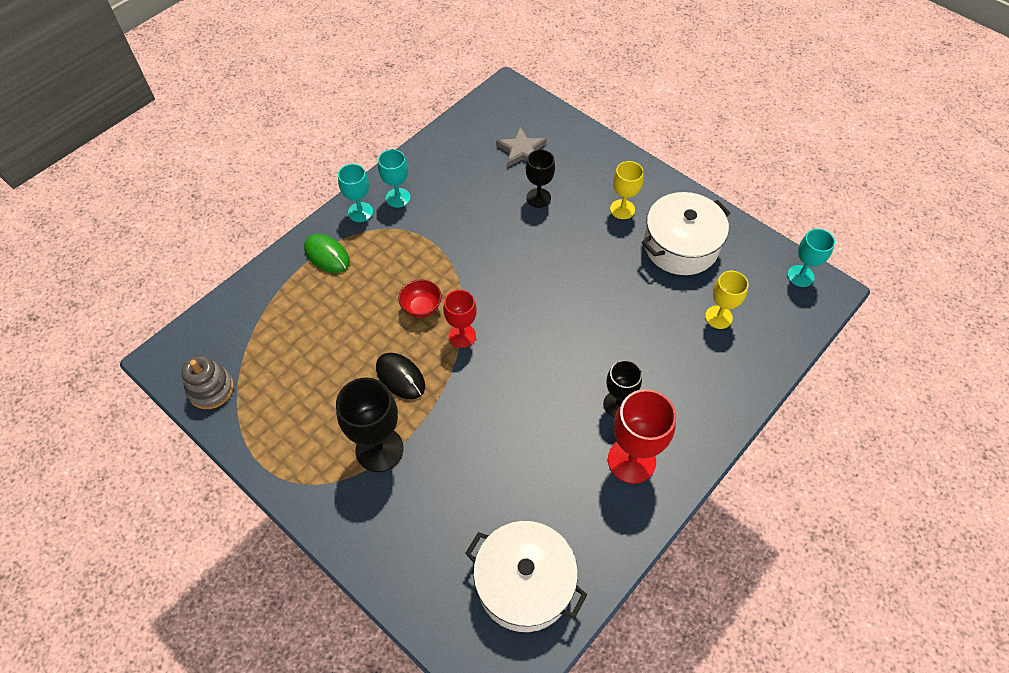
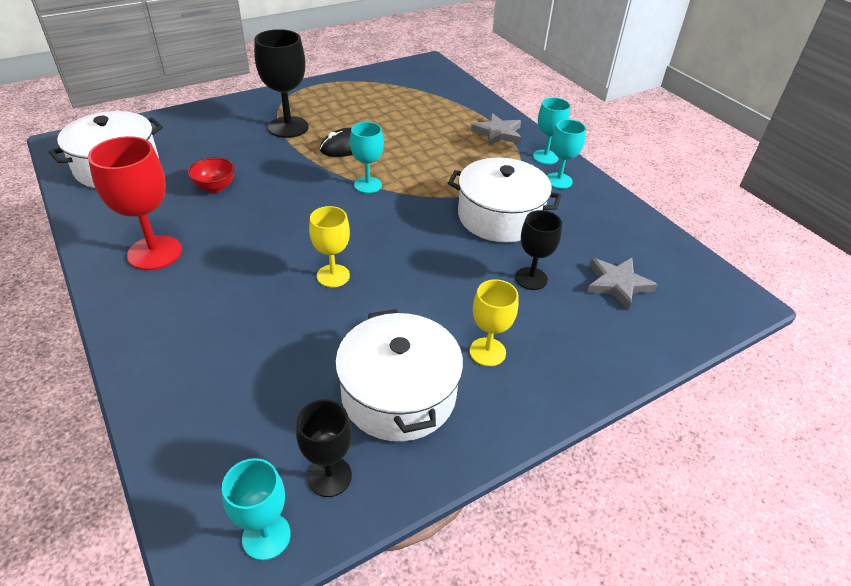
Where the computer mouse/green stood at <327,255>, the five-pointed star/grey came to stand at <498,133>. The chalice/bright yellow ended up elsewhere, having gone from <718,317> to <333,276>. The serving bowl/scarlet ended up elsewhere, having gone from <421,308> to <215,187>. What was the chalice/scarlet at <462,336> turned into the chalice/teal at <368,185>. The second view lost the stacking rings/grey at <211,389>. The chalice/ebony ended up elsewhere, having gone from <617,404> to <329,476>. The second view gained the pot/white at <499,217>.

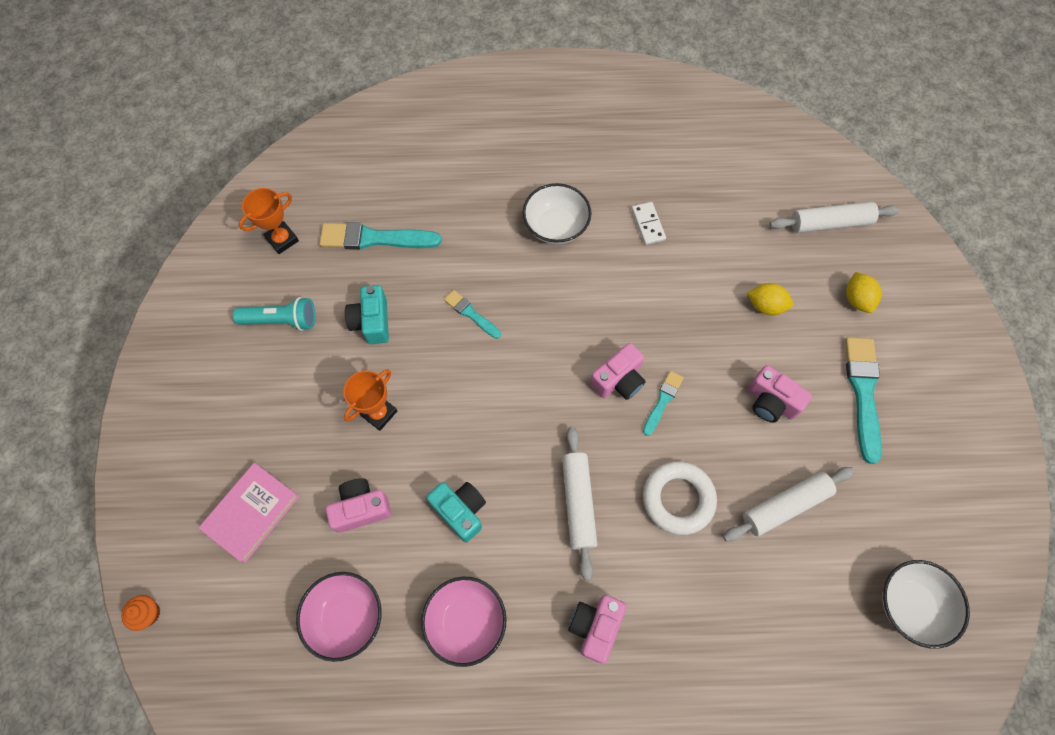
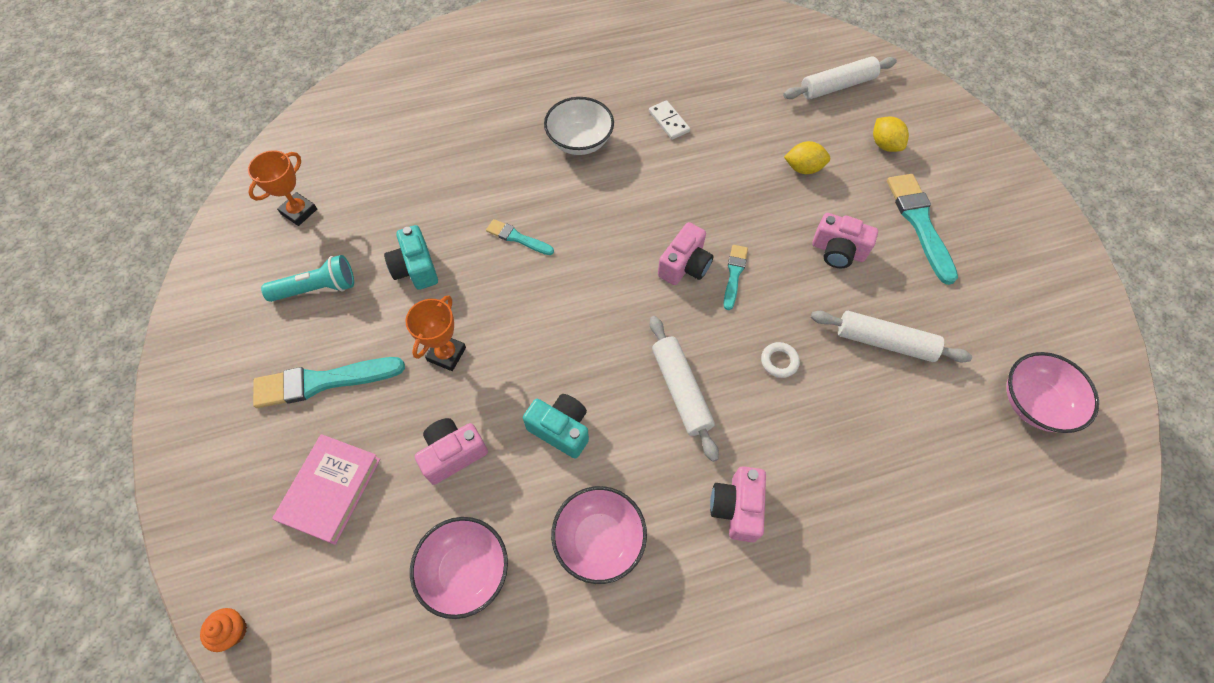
The brush/teal ended up elsewhere, having gone from <374,238> to <322,382>. The size of the ring/white at <678,499> changed by a factor of 0.50. The pastry roller/white at <785,506> ended up facing another way, 60 degrees clockwise from before. What was the serving bowl/white at <910,605> turned into the serving bowl/rosy at <1034,403>.

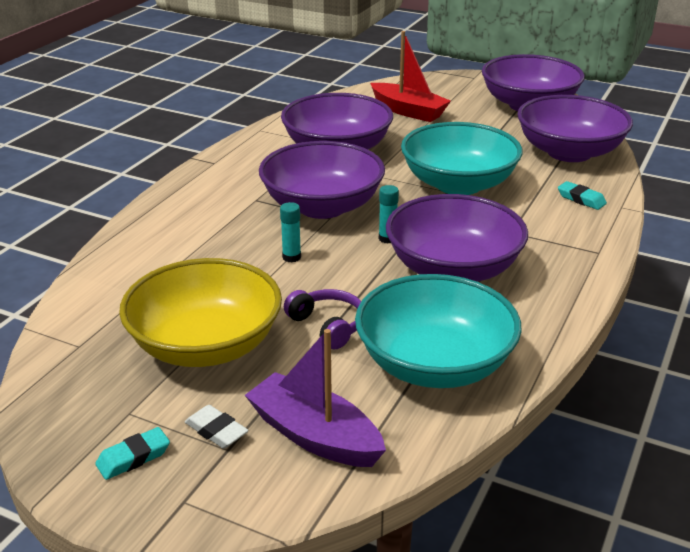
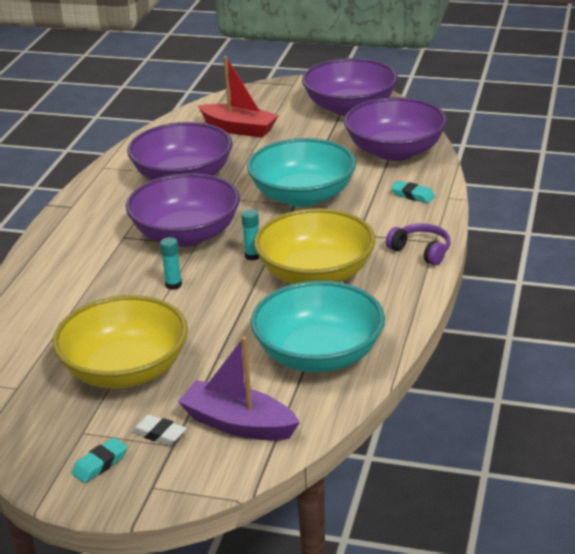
What was the serving bowl/violet at <453,269> turned into the serving bowl/bright yellow at <316,274>. The over-ear headphones/violet ended up elsewhere, having gone from <328,326> to <421,251>.

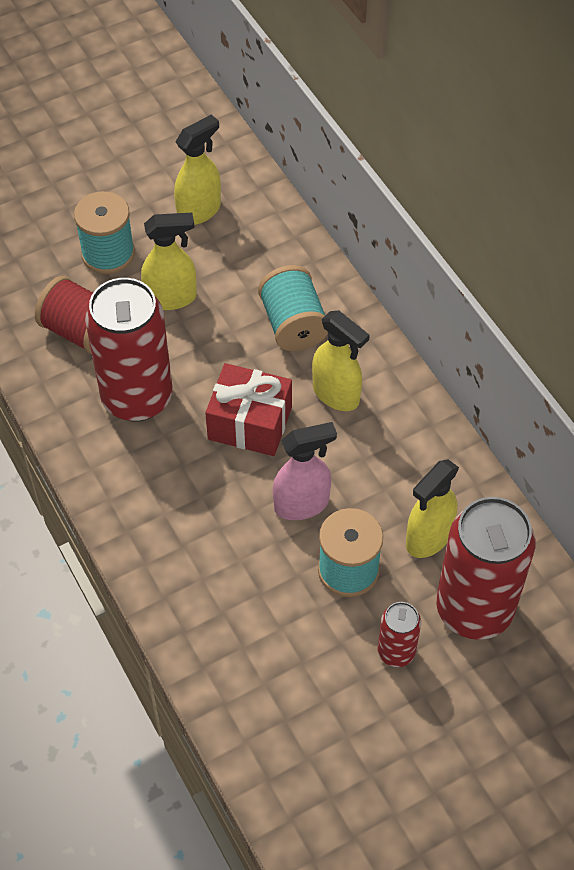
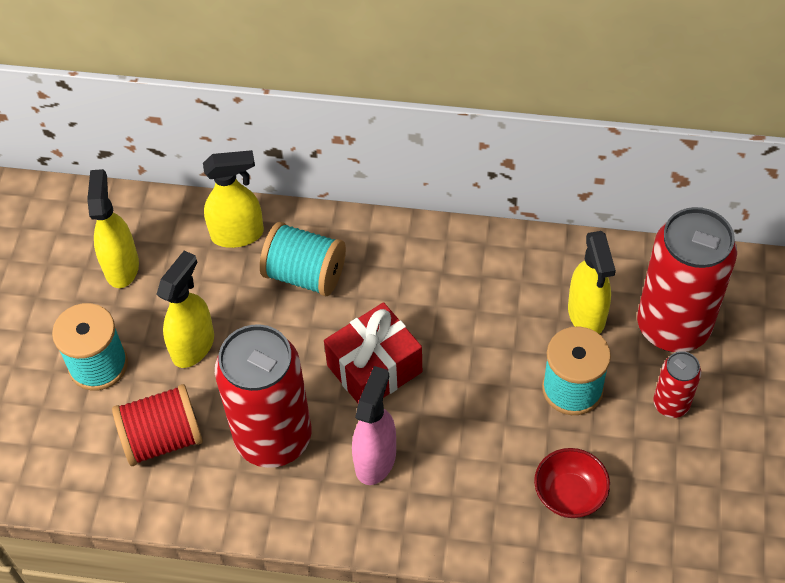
The spray bottle/bright yellow ended up elsewhere, having gone from <336,394> to <238,234>. The spray bottle/rosy ended up elsewhere, having gone from <302,504> to <375,459>. The second view gained the serving bowl/scarlet at <569,494>.

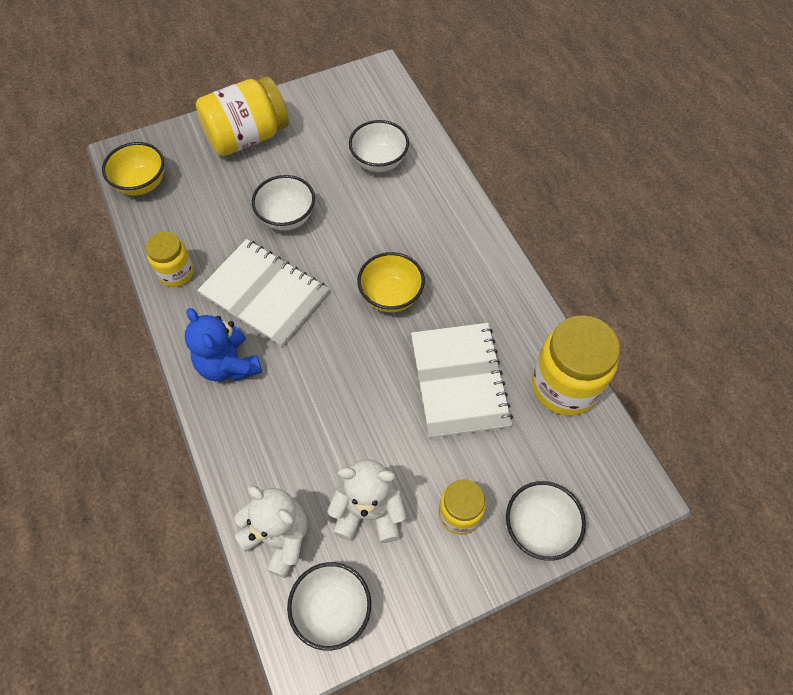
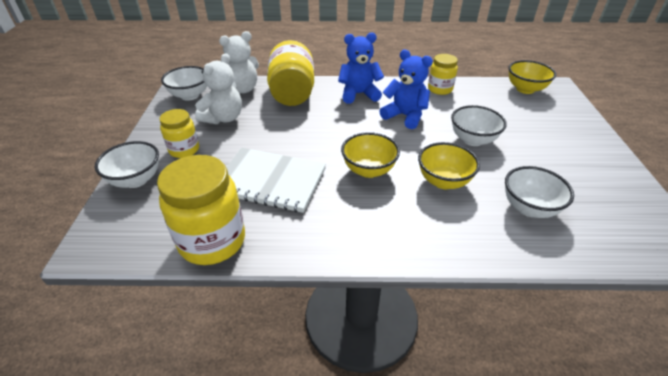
The preserve jar/bright yellow ended up elsewhere, having gone from <247,137> to <292,93>. Where the exercise book/white stood at <264,293>, the stuffed bear/royal blue came to stand at <405,116>. The second view gained the serving bowl/bright yellow at <443,181>.

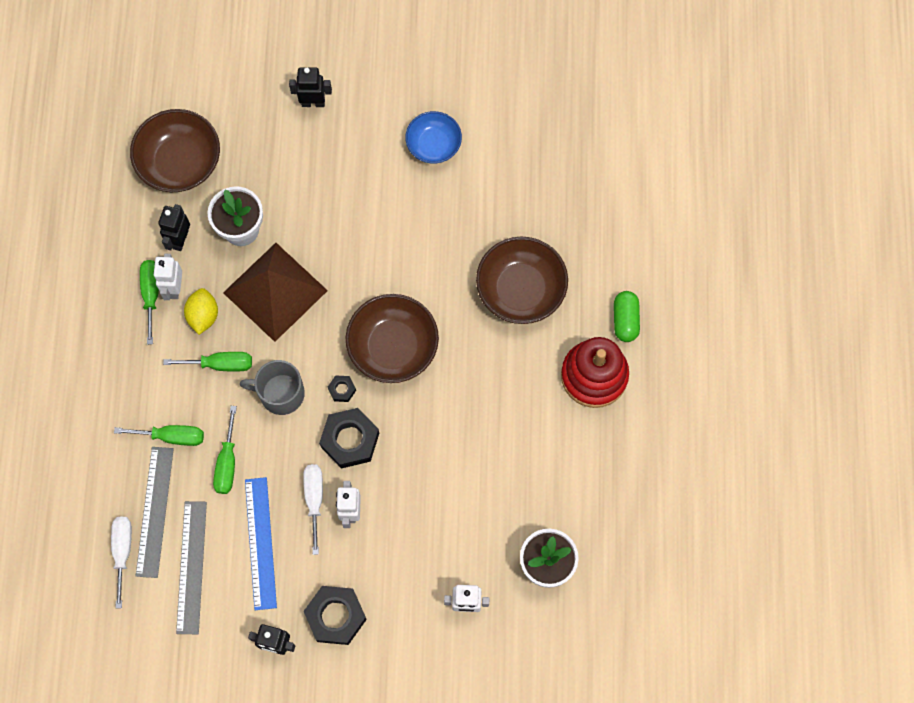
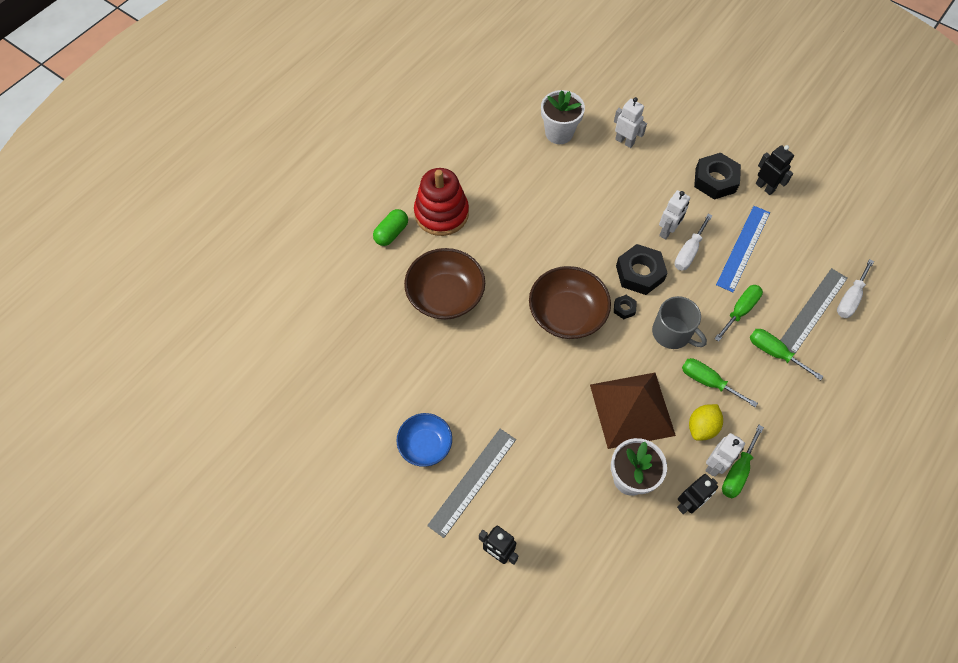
The second view lost the serving bowl/dark brown at <180,162>. The ruler/grey ended up elsewhere, having gone from <191,567> to <472,481>.

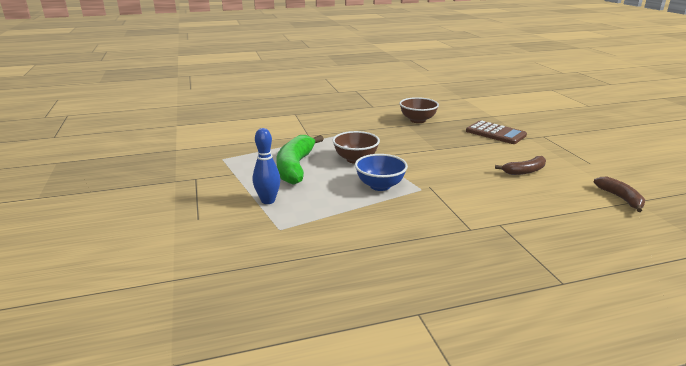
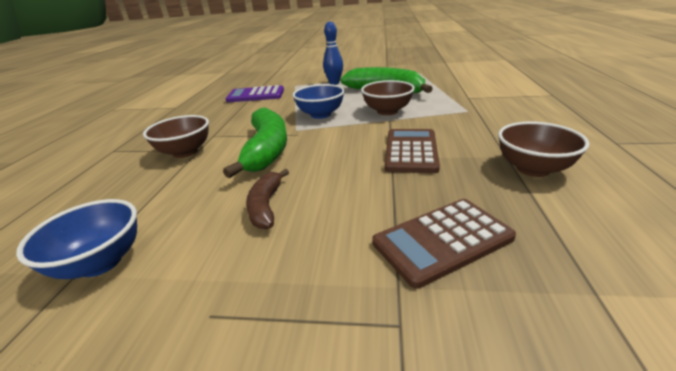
Where the banana/dark brown stood at <620,198>, the serving bowl/royal blue came to stand at <100,262>. The second view gained the pocket calculator/violet at <256,95>. The second view gained the banana/green at <267,150>. The second view gained the serving bowl/dark brown at <185,152>. The second view gained the pocket calculator/dark brown at <411,151>.

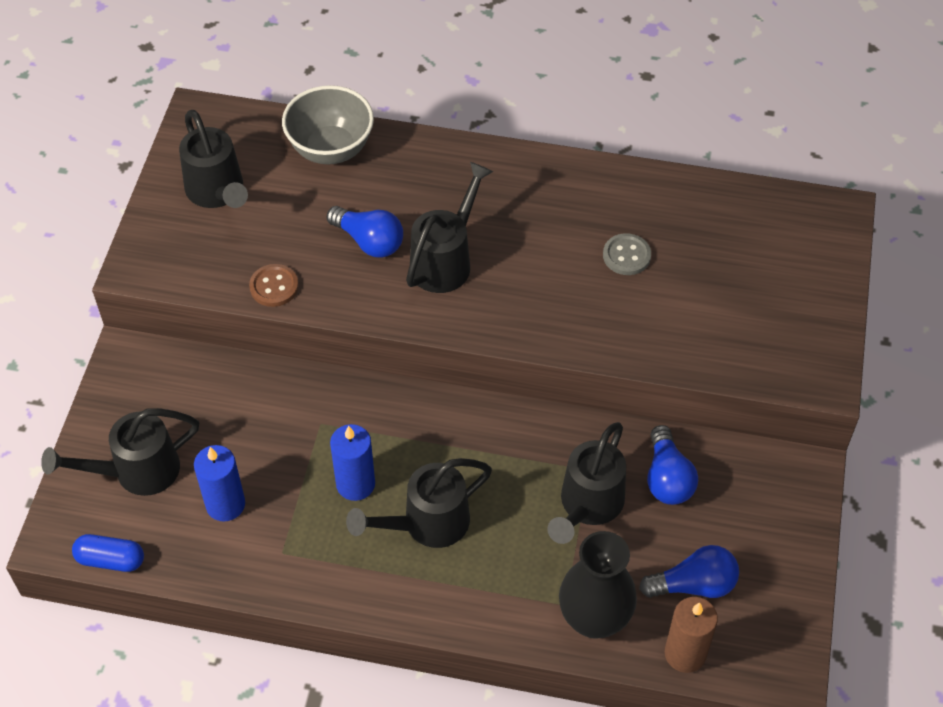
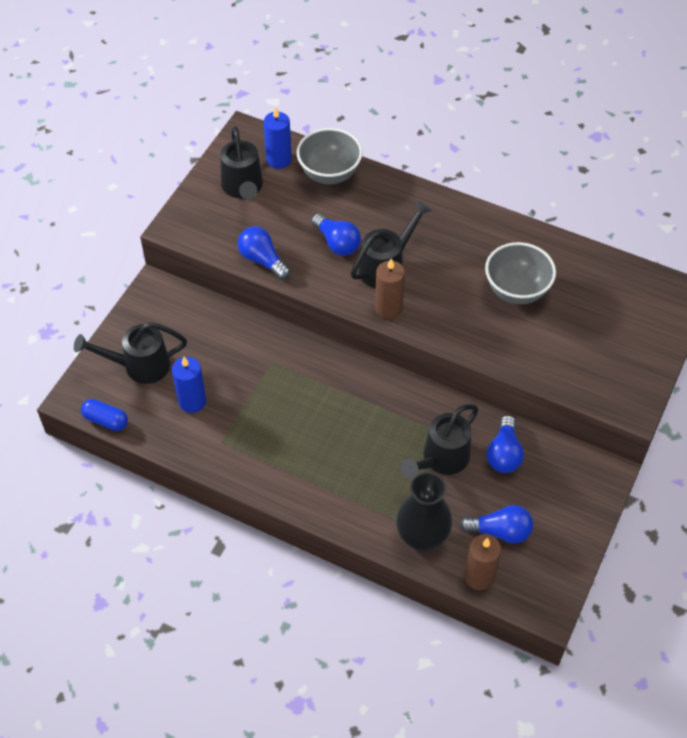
Where the button/grey stood at <626,256>, the serving bowl/grey came to stand at <516,291>. Where the button/dark brown stood at <274,287>, the lightbulb/royal blue came to stand at <262,260>. The candle/royal blue ended up elsewhere, having gone from <355,484> to <279,160>. The second view lost the watering can/ebony at <427,524>. The second view gained the candle/dark brown at <388,308>.

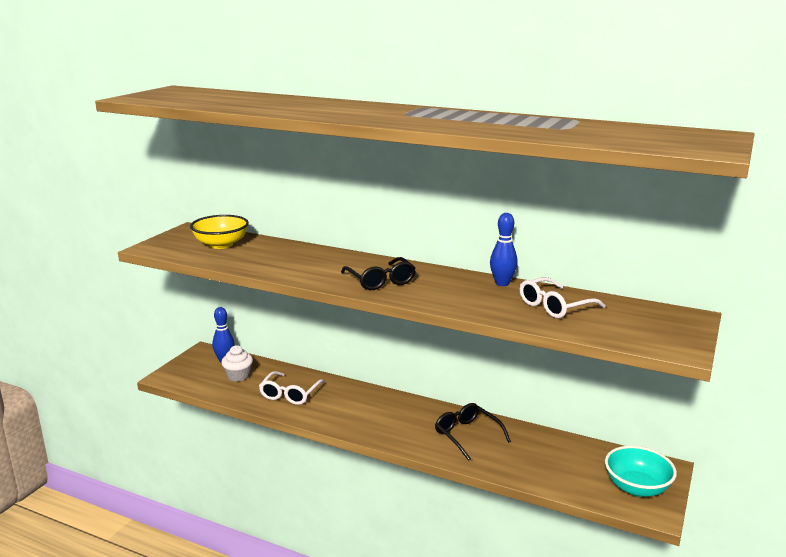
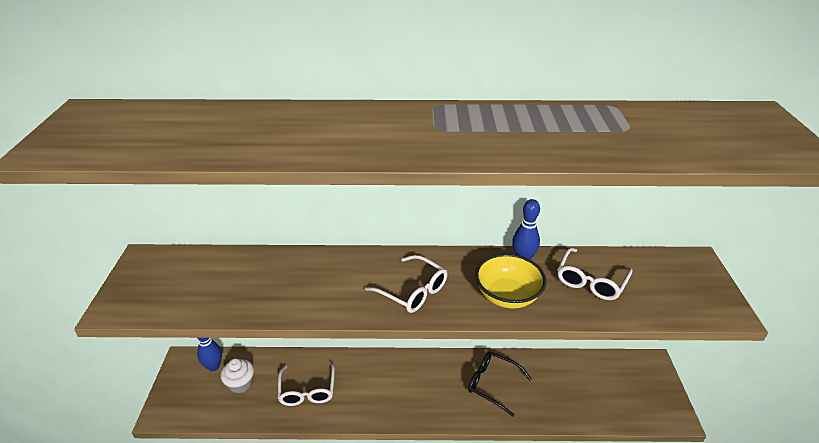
The serving bowl/bright yellow ended up elsewhere, having gone from <221,245> to <507,296>. What was the eyeglasses/ebony at <380,281> turned into the eyeglasses/white at <412,291>. The second view lost the serving bowl/teal at <637,487>.

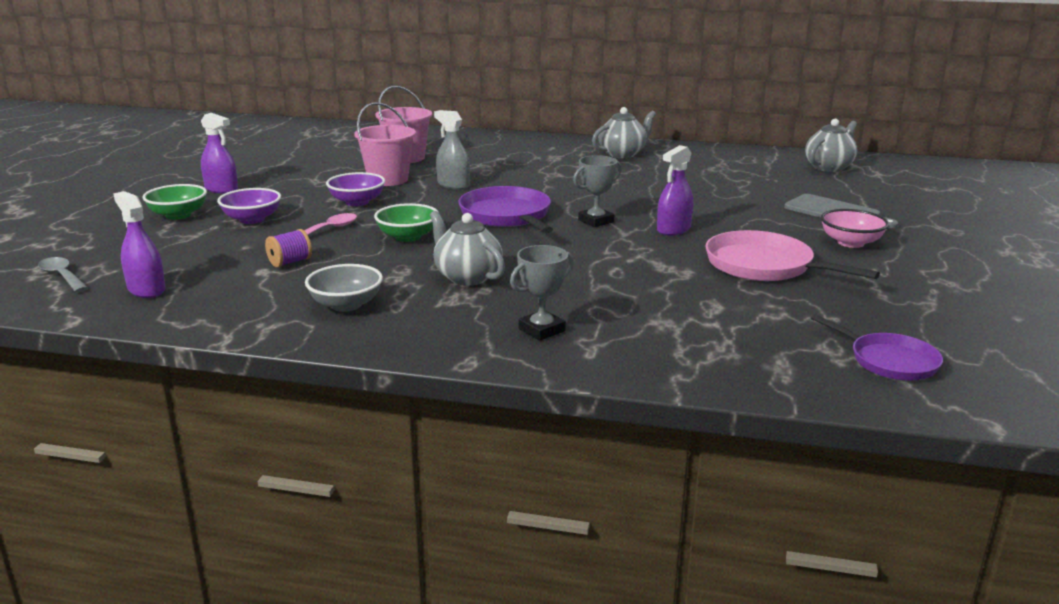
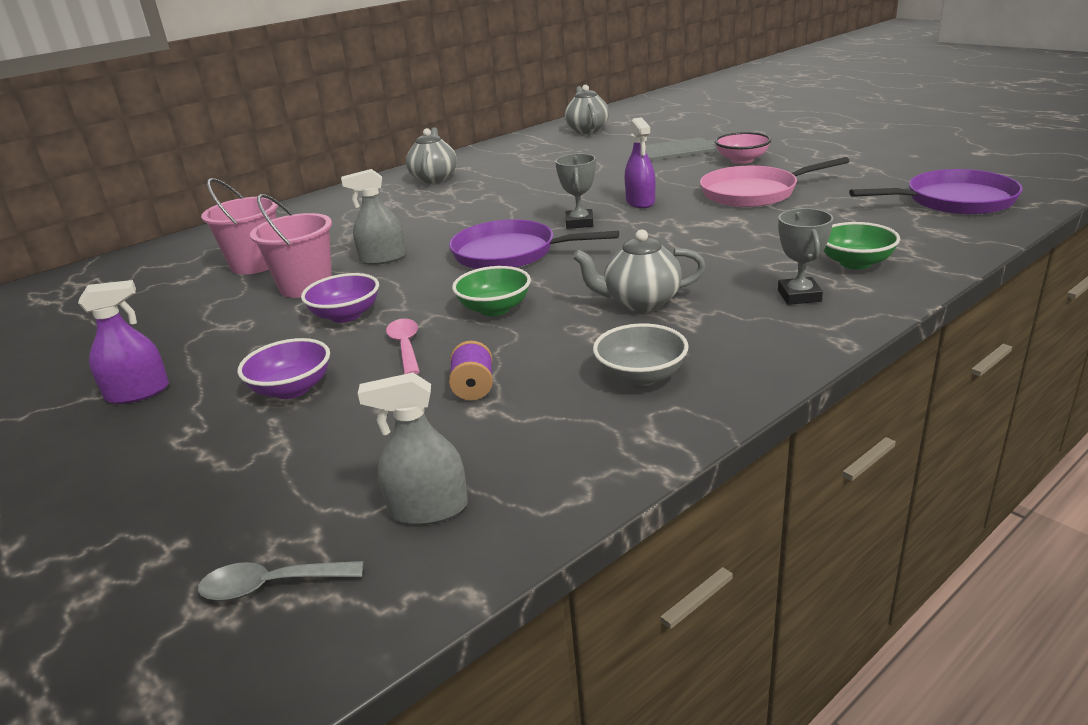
The serving bowl/green ended up elsewhere, having gone from <178,215> to <855,263>. What was the spray bottle/violet at <146,289> turned into the spray bottle/grey at <428,509>. The size of the frying pan/violet at <889,361> changed by a factor of 1.55.

